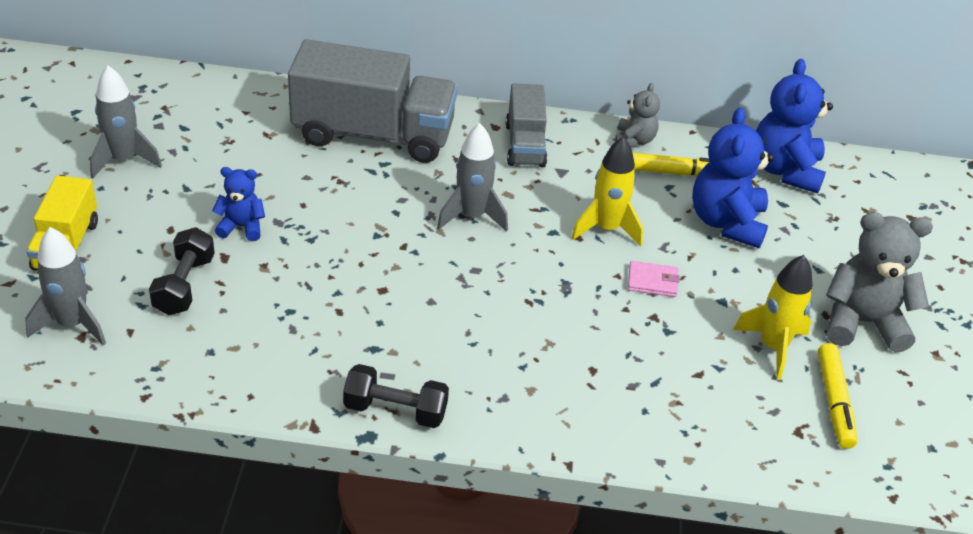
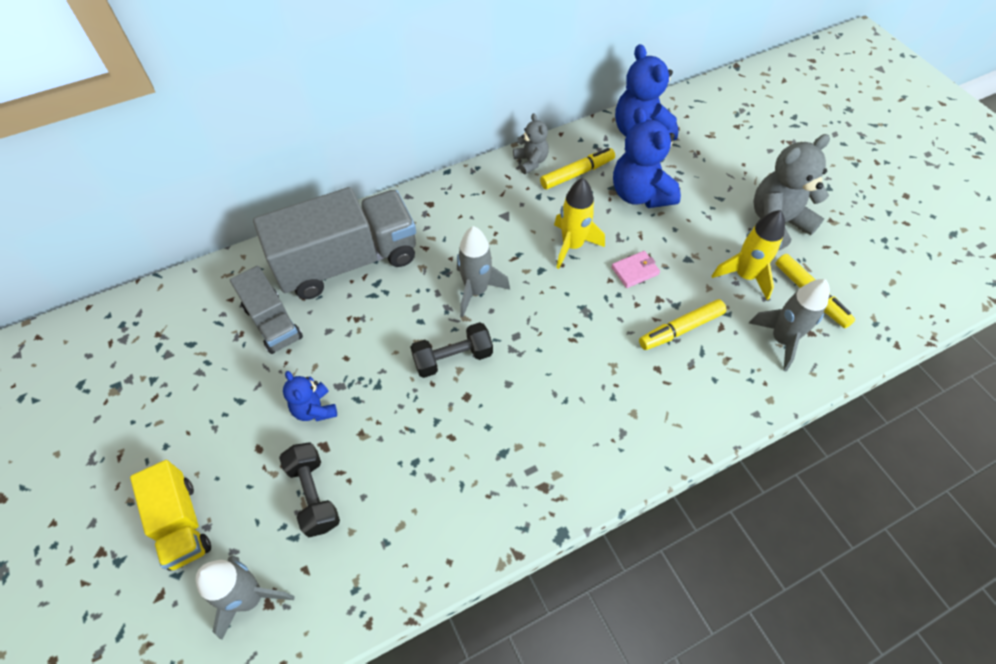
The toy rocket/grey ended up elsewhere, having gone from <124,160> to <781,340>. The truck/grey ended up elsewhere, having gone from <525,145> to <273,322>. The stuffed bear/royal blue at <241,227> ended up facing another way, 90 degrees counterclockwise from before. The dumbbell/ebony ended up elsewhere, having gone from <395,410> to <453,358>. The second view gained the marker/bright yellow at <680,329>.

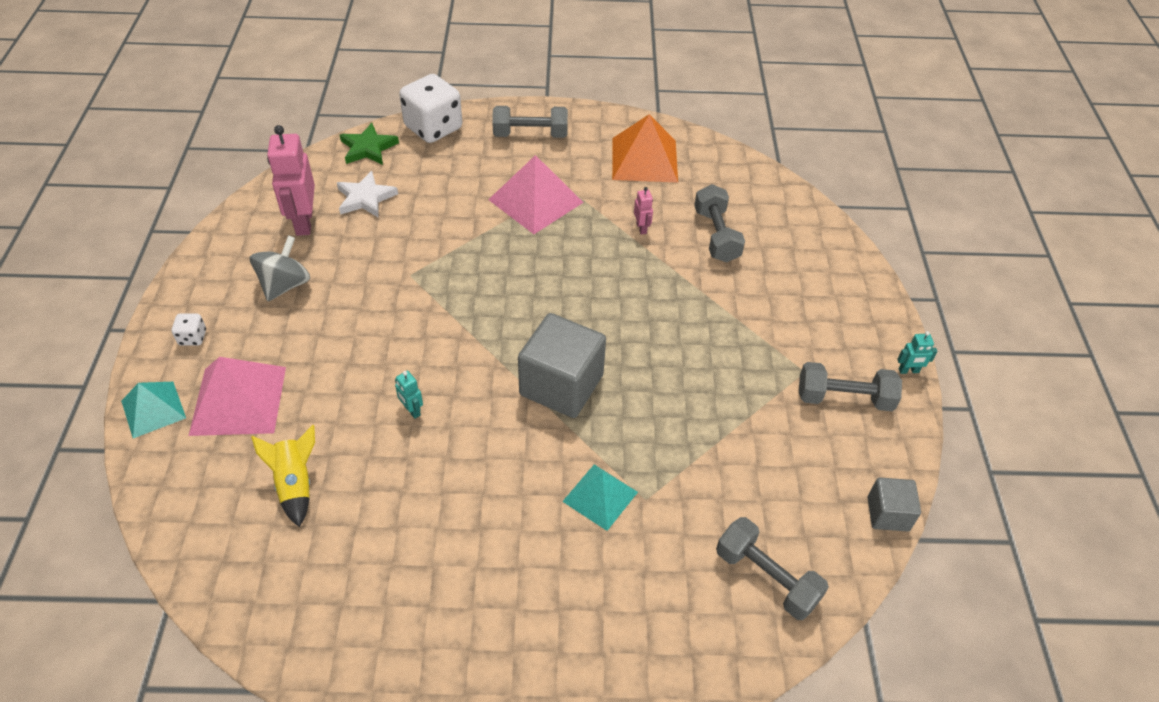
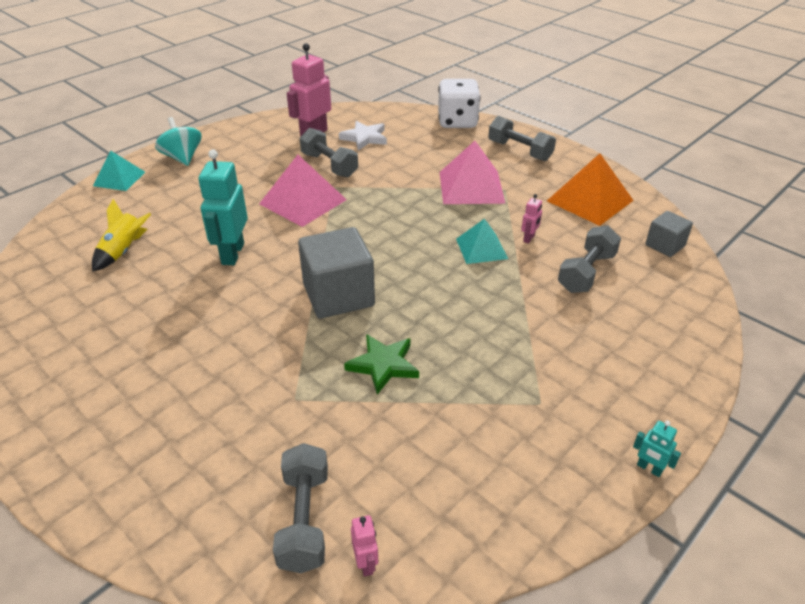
The five-pointed star/green ended up elsewhere, having gone from <368,148> to <383,365>. The second view lost the spinning top/grey at <285,285>. Where the game die/white stood at <192,337>, the spinning top/teal came to stand at <182,158>. The solid pyramid/rosy ended up elsewhere, having gone from <238,400> to <303,201>. The dumbbell/grey ended up elsewhere, having gone from <844,398> to <329,165>. The size of the robot figure/teal at <412,410> changed by a factor of 2.18. The solid pyramid/teal ended up elsewhere, having gone from <600,496> to <481,248>. The cube/grey ended up elsewhere, having gone from <888,514> to <665,245>. The second view gained the robot figure/rosy at <366,563>.

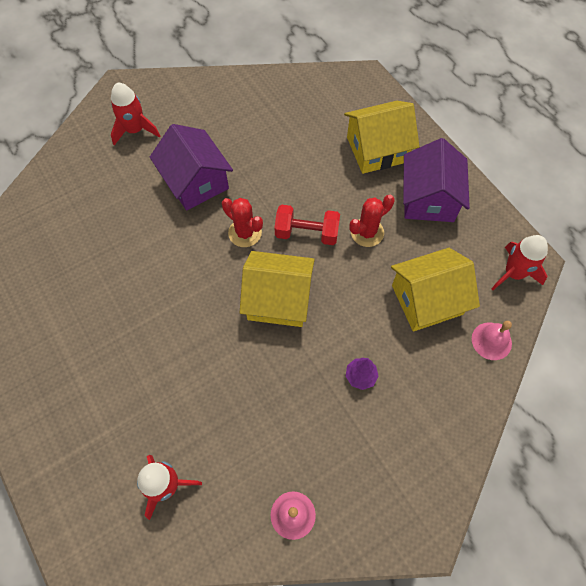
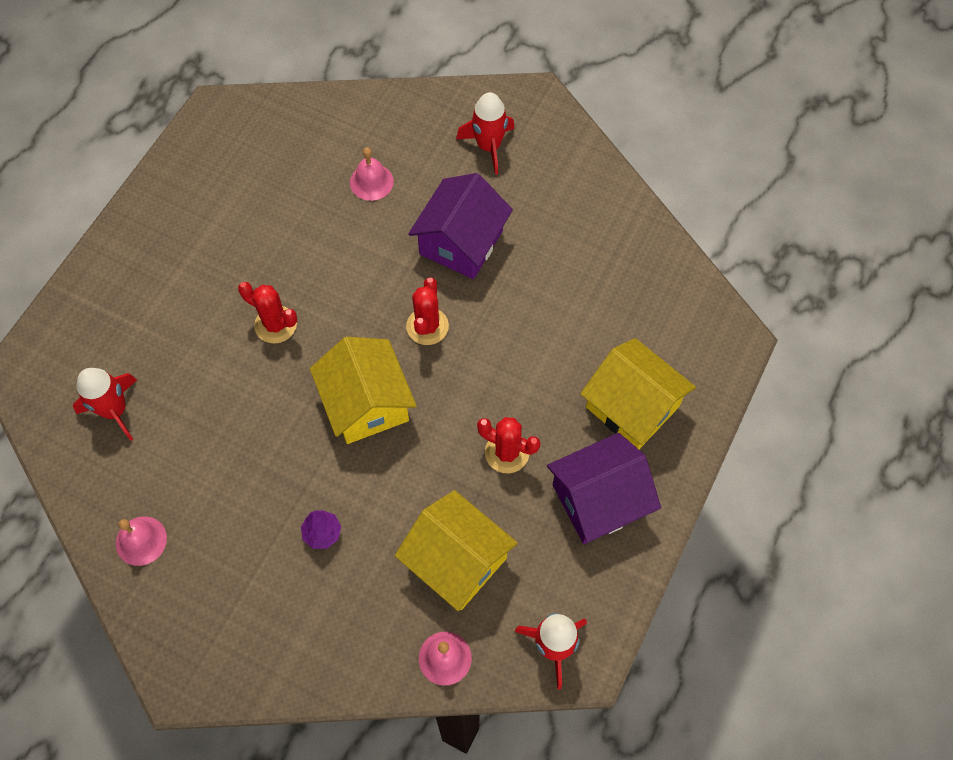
The second view lost the dumbbell/scarlet at <307,233>. The second view gained the hand bell/rosy at <371,182>. The second view gained the cactus/scarlet at <275,325>.

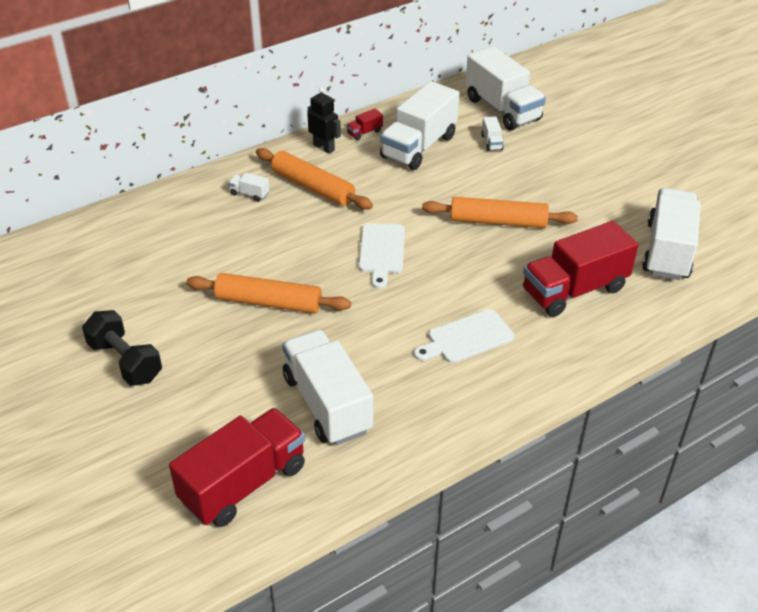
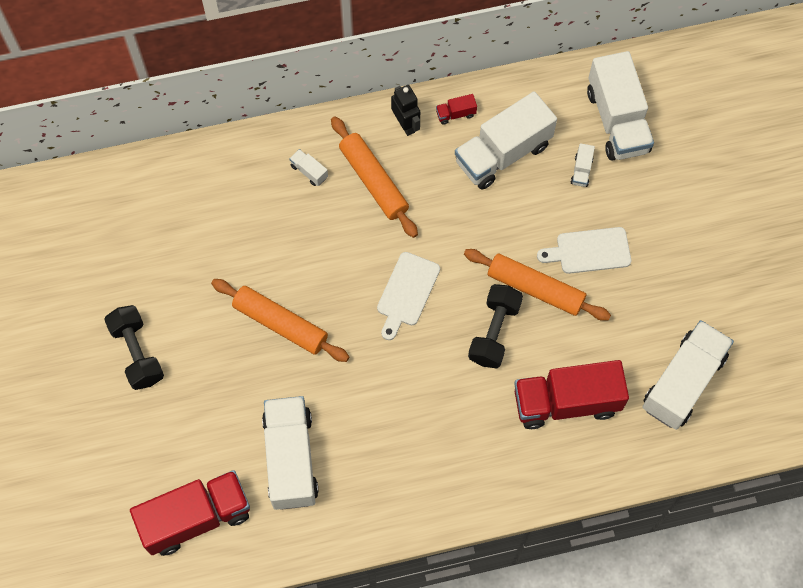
The cutting board/white ended up elsewhere, having gone from <467,338> to <589,251>. The second view gained the dumbbell/ebony at <494,332>.

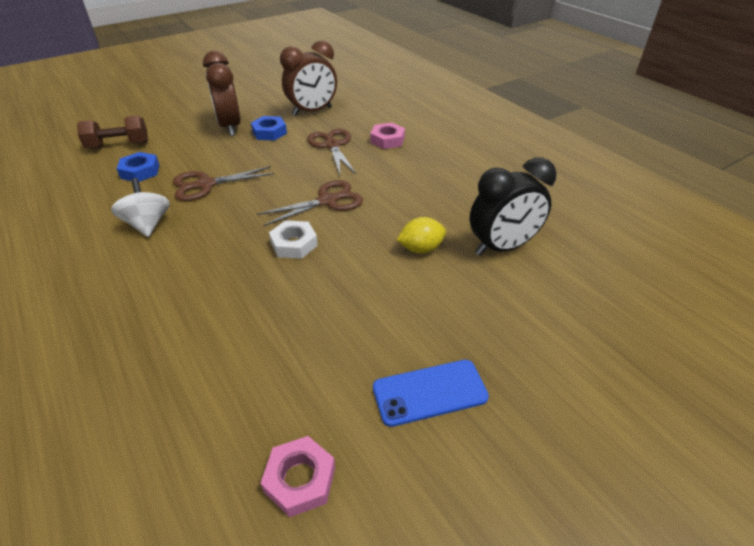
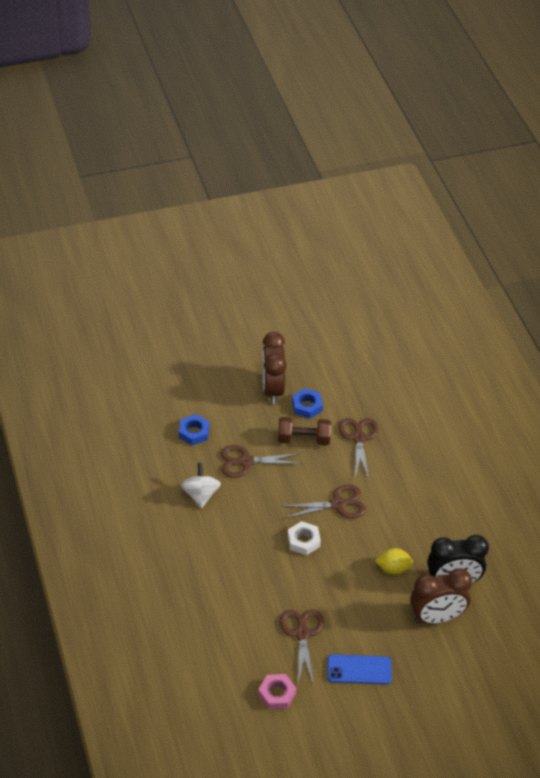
The bedside clock/dark brown ended up elsewhere, having gone from <312,111> to <436,618>. The dumbbell/dark brown ended up elsewhere, having gone from <119,145> to <303,439>. The second view lost the nut/rosy at <387,140>. The second view gained the scissors/dark brown at <302,634>.

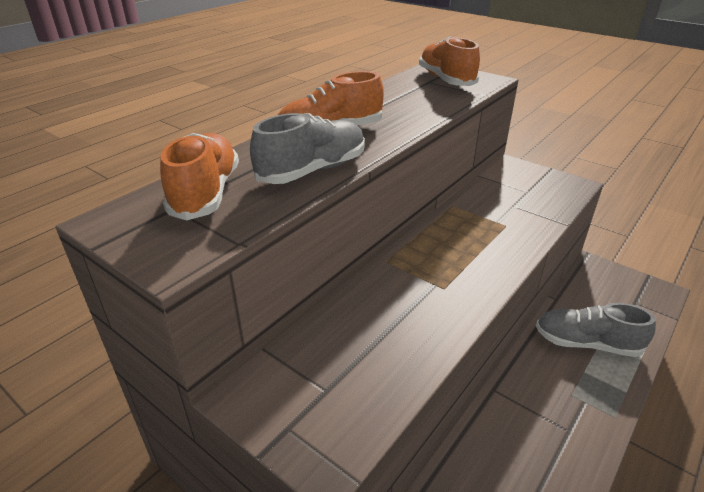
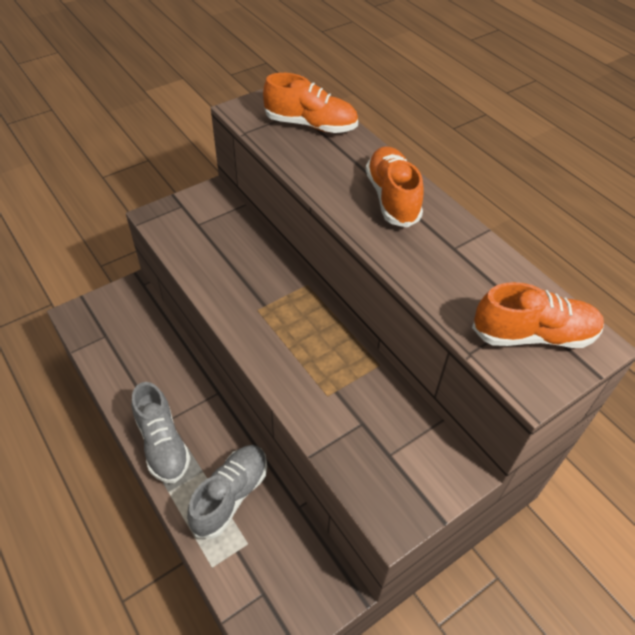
The lace-up shoe/grey ended up elsewhere, having gone from <312,170> to <162,443>.

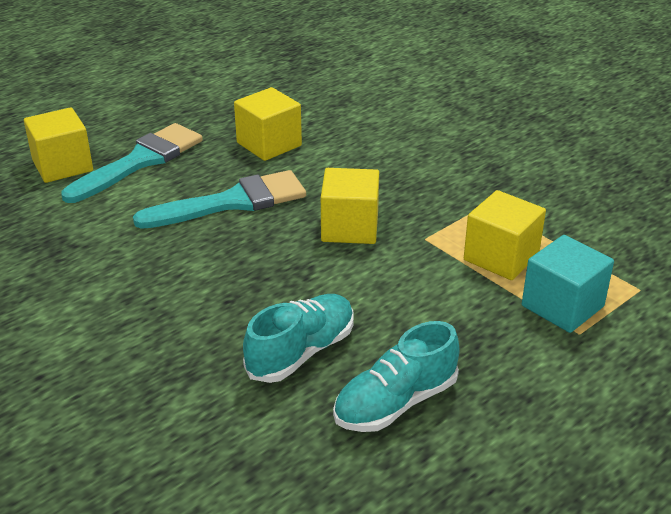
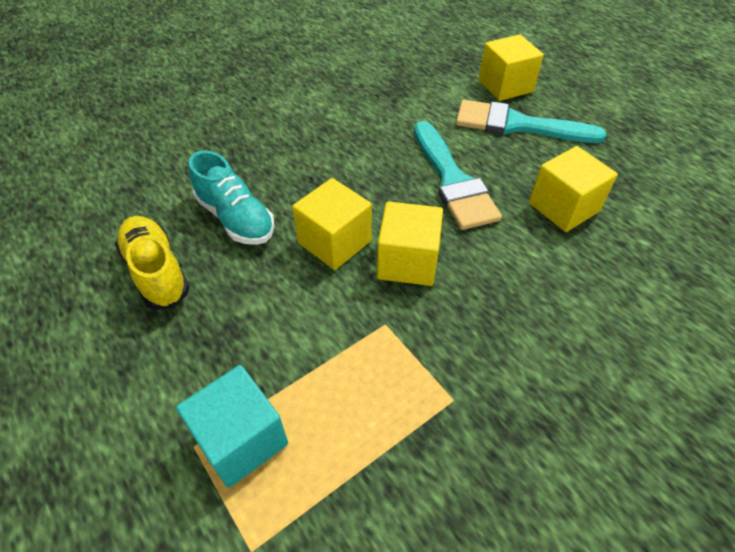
The brush/teal at <140,161> ended up facing another way, 150 degrees clockwise from before. The cube/bright yellow ended up elsewhere, having gone from <501,257> to <334,242>. What was the lace-up shoe/teal at <395,403> turned into the lace-up shoe/bright yellow at <157,272>.

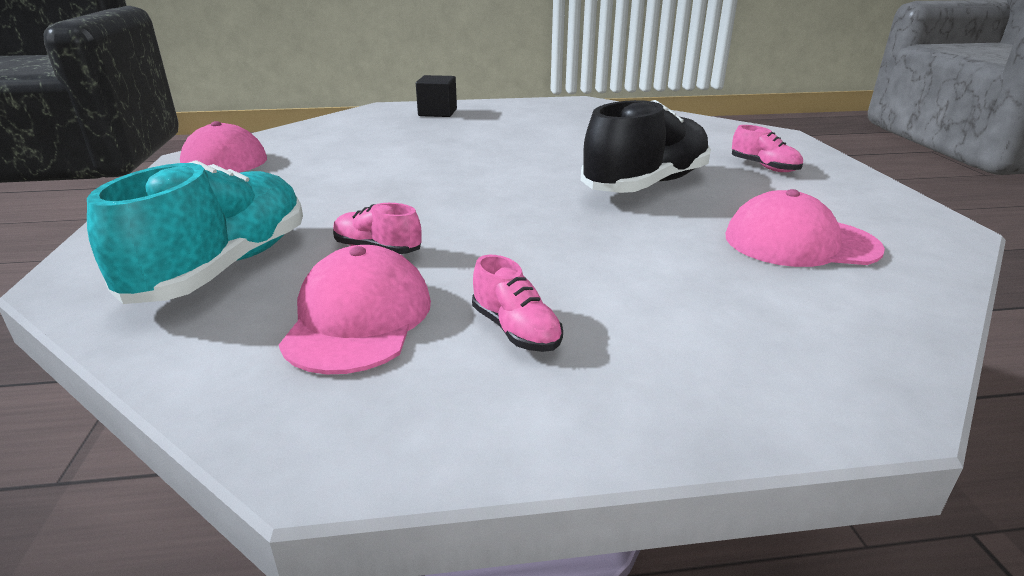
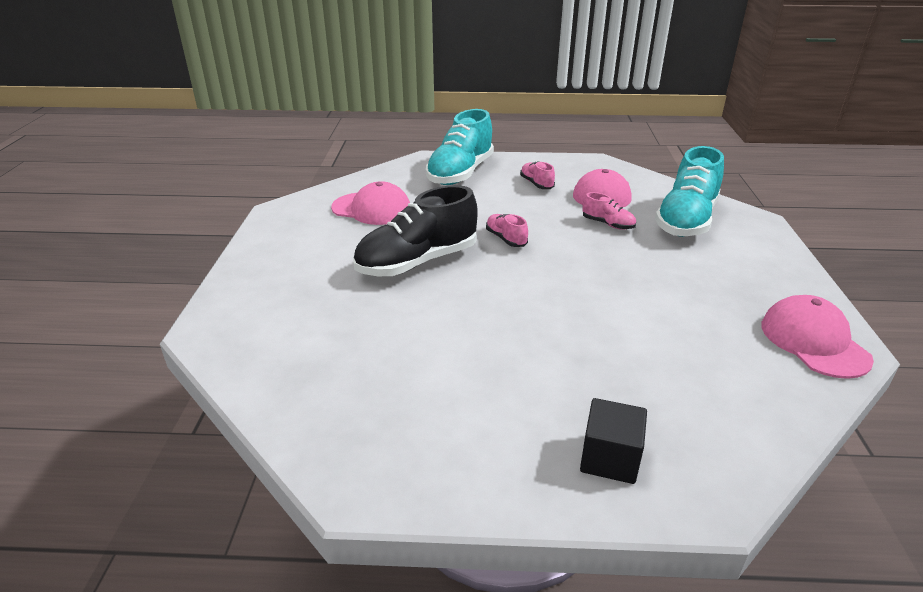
The lace-up shoe/rosy ended up elsewhere, having gone from <764,167> to <506,239>. The second view gained the lace-up shoe/teal at <460,173>.

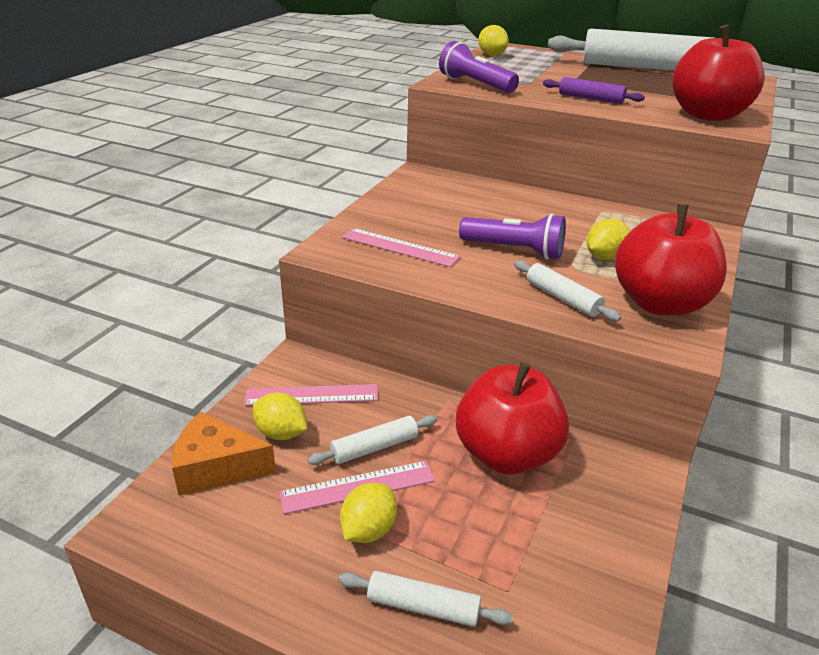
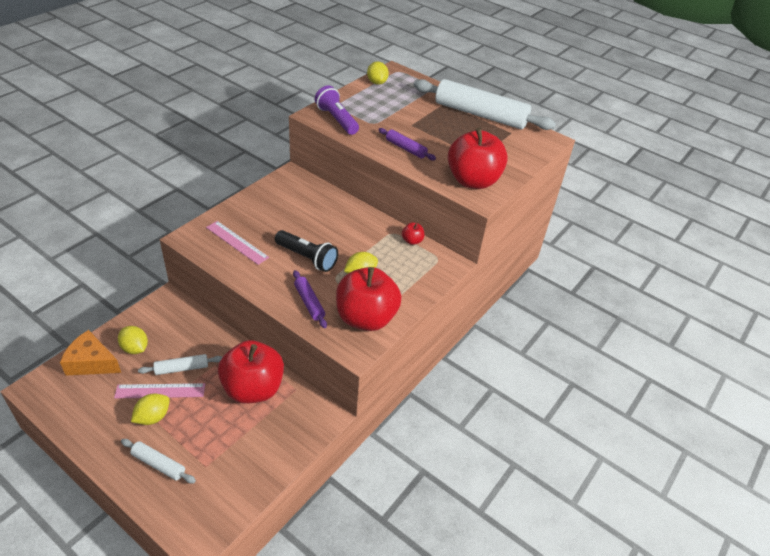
What was the torch/violet at <515,250> turned into the torch/ebony at <307,258>. What was the pastry roller/white at <562,298> turned into the pastry roller/violet at <309,302>. The second view lost the ruler/rosy at <312,395>. The second view gained the apple/scarlet at <412,241>.

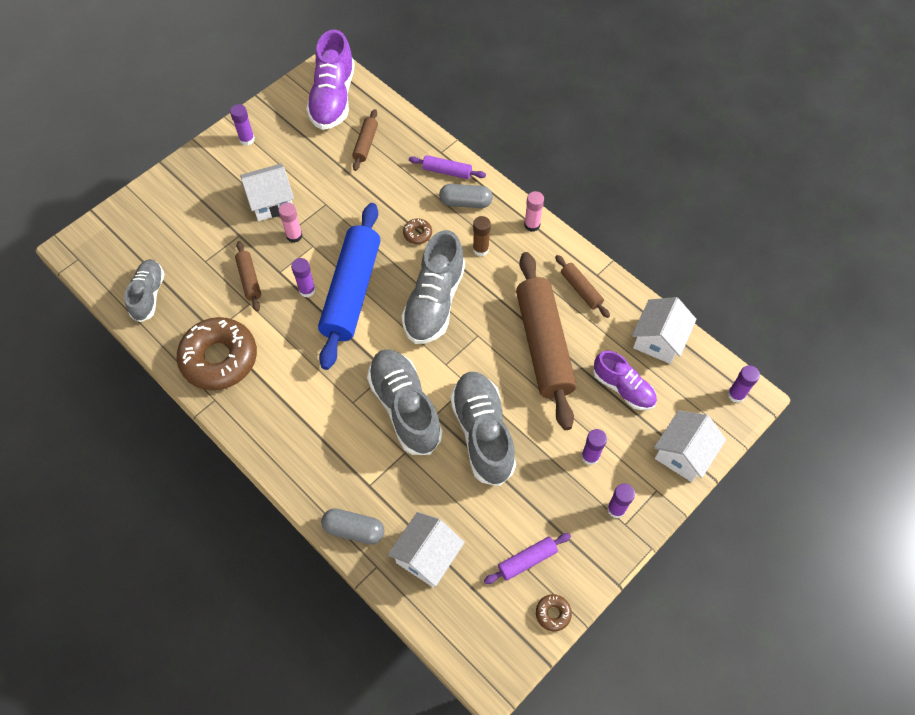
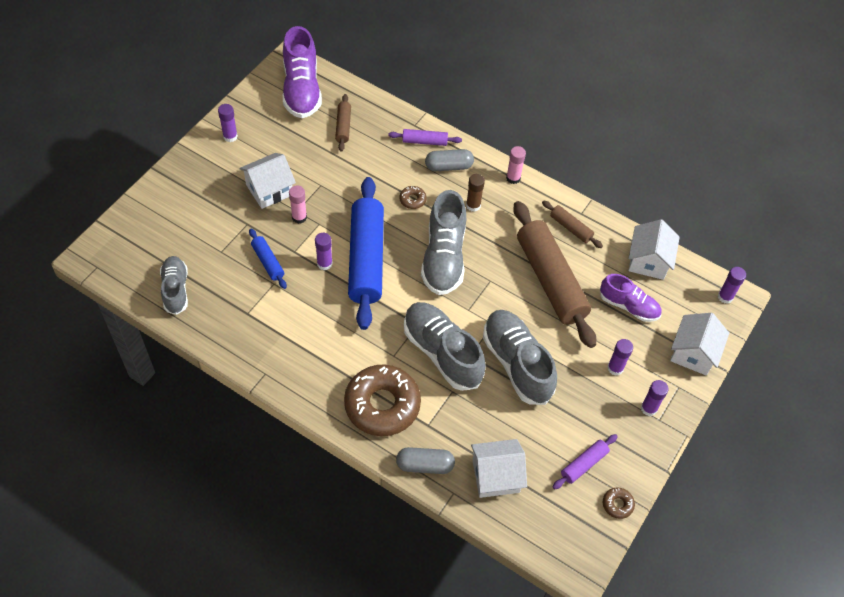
What was the pastry roller/dark brown at <249,279> turned into the pastry roller/royal blue at <268,262>. The donut/dark brown ended up elsewhere, having gone from <219,358> to <382,405>. The toy house/white at <427,556> ended up facing another way, 60 degrees clockwise from before.

